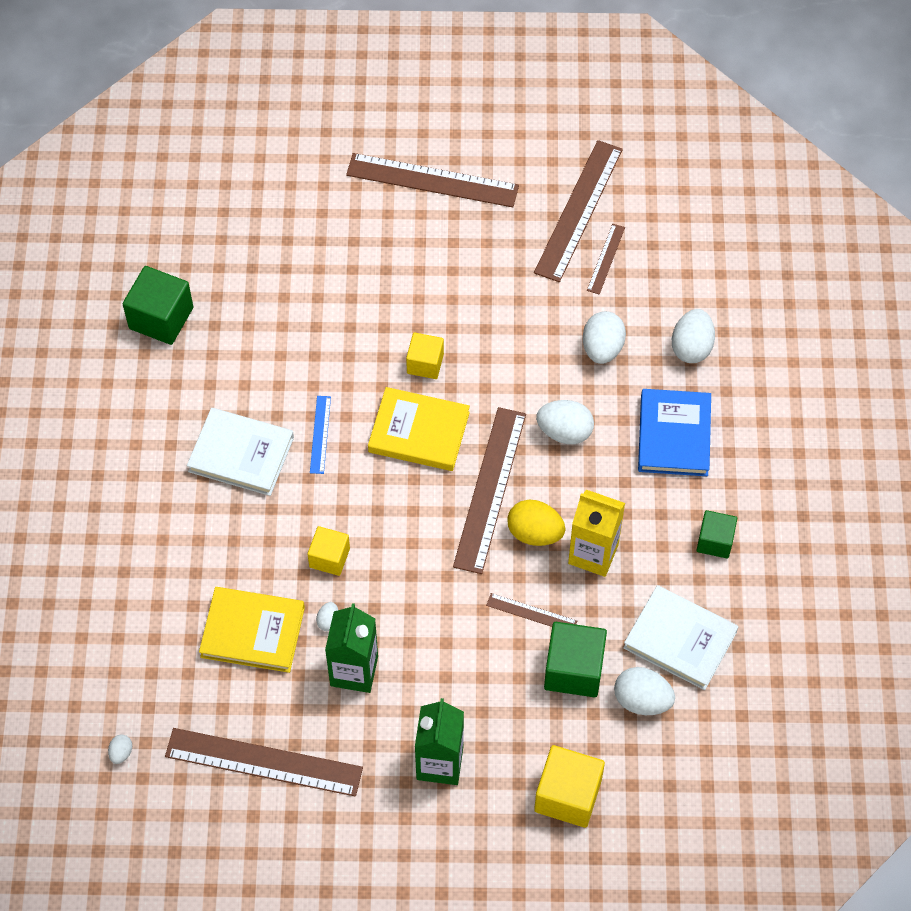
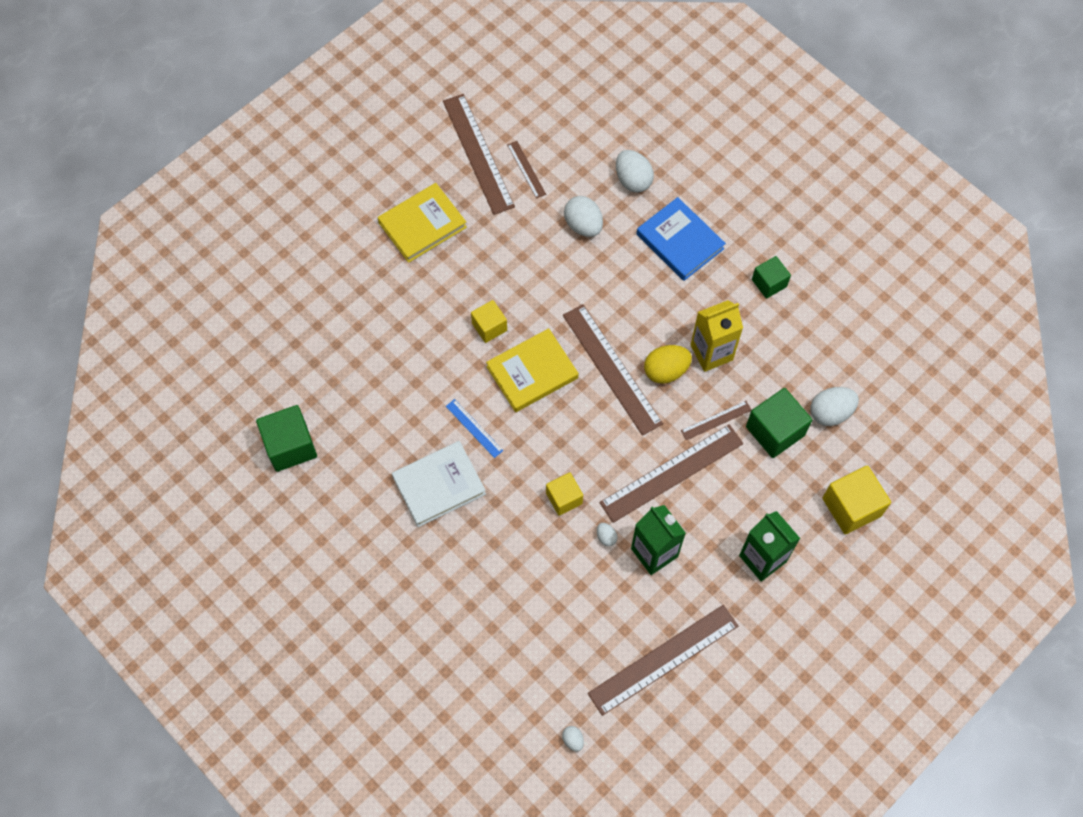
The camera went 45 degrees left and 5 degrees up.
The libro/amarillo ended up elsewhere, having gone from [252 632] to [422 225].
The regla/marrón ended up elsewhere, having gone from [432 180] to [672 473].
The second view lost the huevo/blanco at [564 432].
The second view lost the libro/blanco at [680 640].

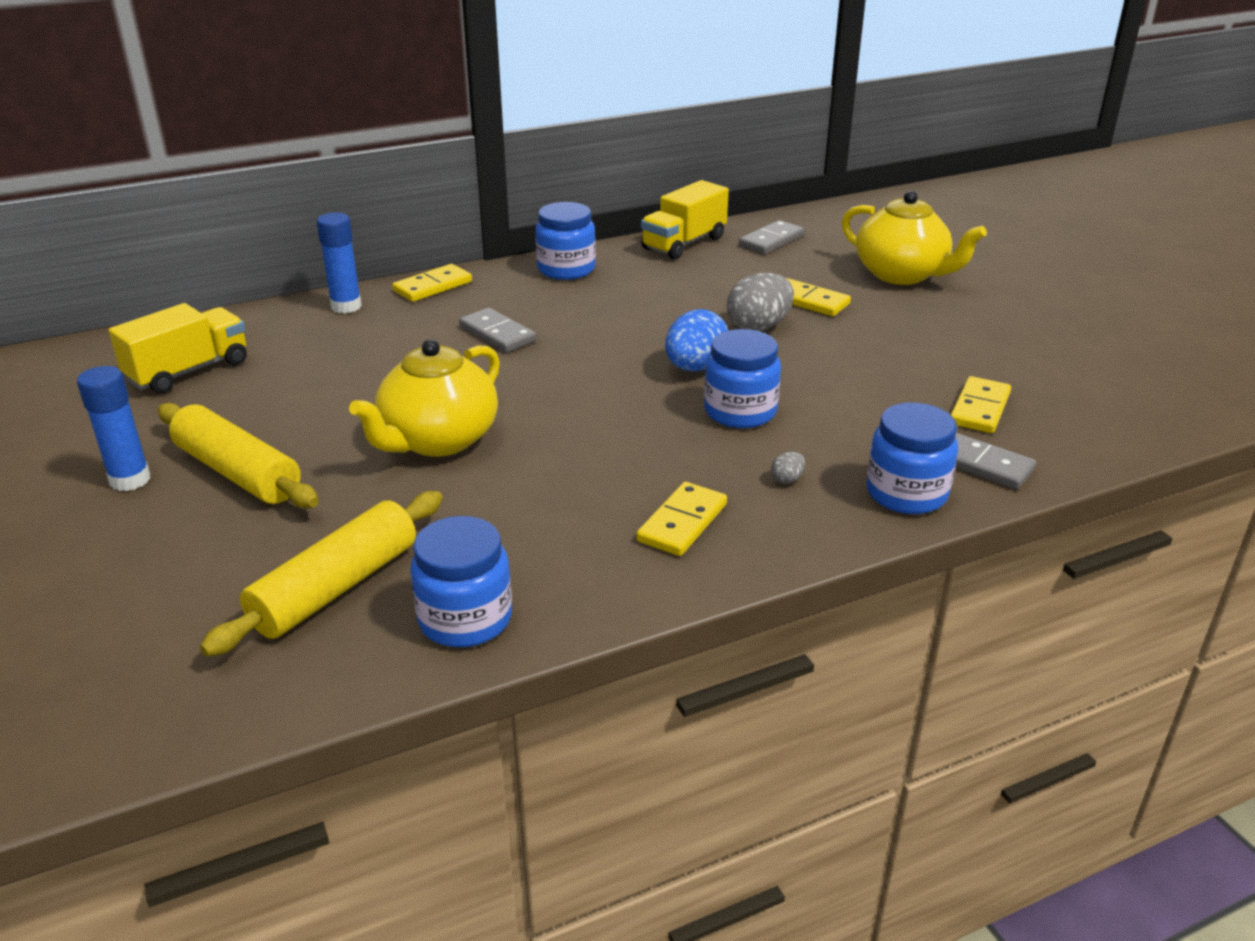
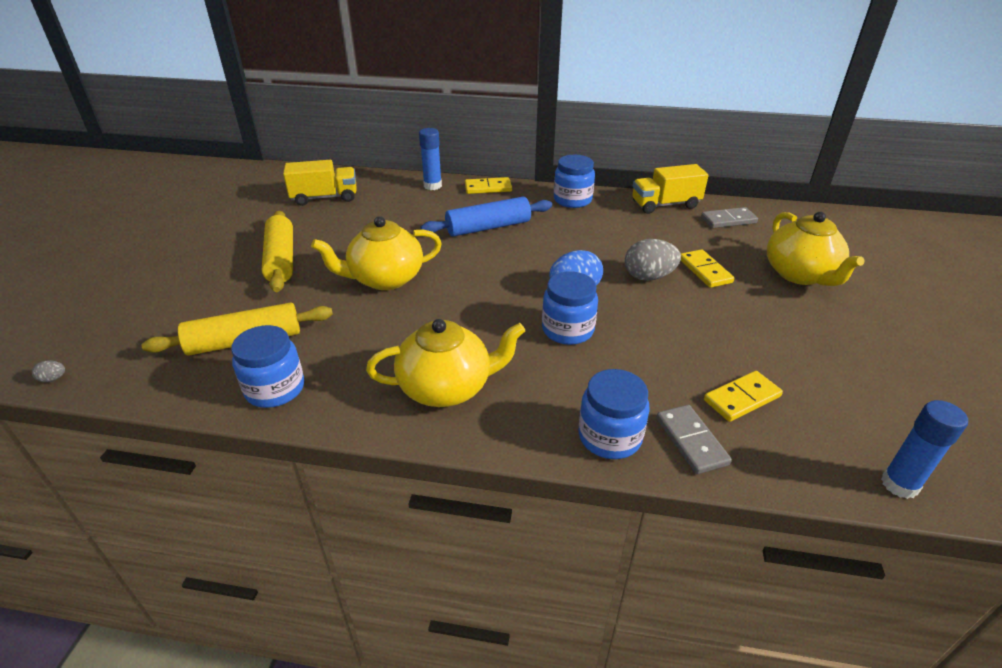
The camera went 35 degrees right and 5 degrees up.
The huevo/gris ended up elsewhere, having gone from [787 479] to [53 379].
Where the ficha de dominó/amarillo stood at [682 522], the tetera/amarillo came to stand at [447 387].
Where the ficha de dominó/gris stood at [497 334], the rodillo/azul came to stand at [488 227].
The barra de pegamento/azul ended up elsewhere, having gone from [130 480] to [899 484].

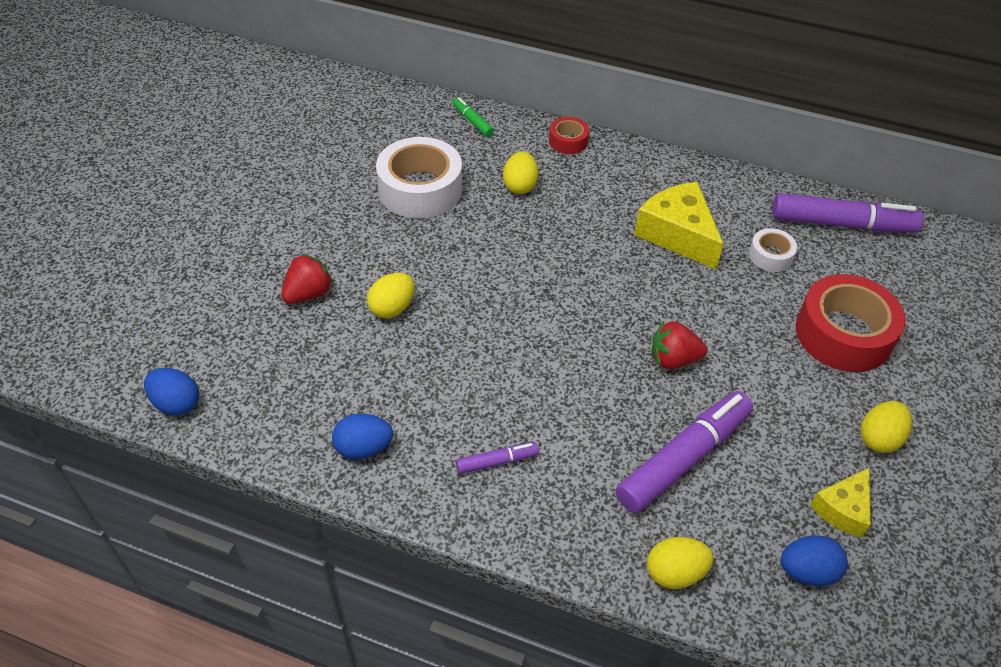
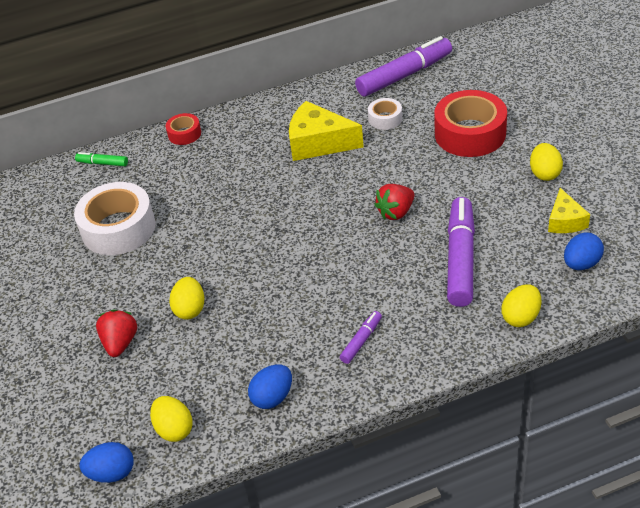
The camera went 35 degrees left and 5 degrees down.
The huevo/amarillo ended up elsewhere, having gone from [520 186] to [174 429].

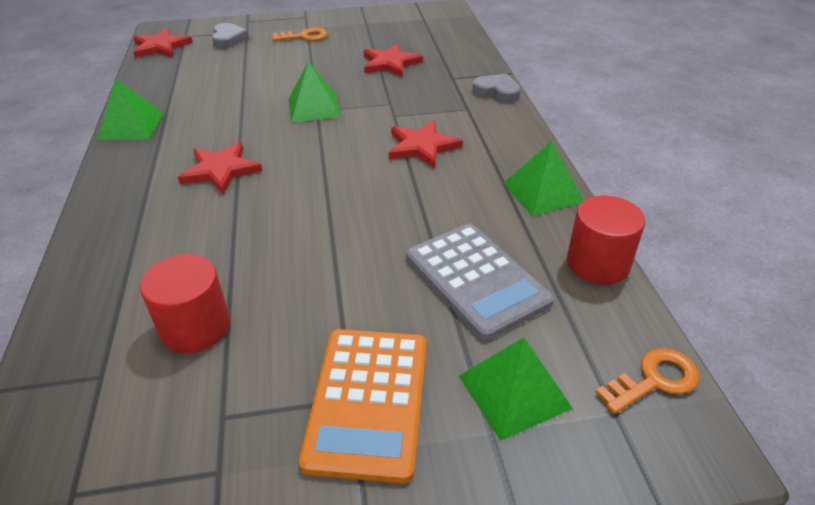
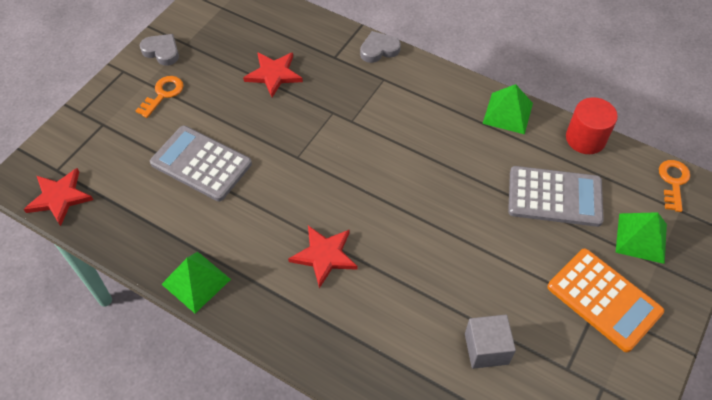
The camera went 50 degrees left and 15 degrees up.
The corazón/gris ended up elsewhere, having gone from [228 39] to [162 51].
The second view gained the calculadora/gris at [201 164].
Where the cilindro/rojo stood at [195 327], the cubo/gris came to stand at [486 349].
The second view lost the pirámide/verde at [314 107].
The second view lost the estrella/rojo at [422 146].

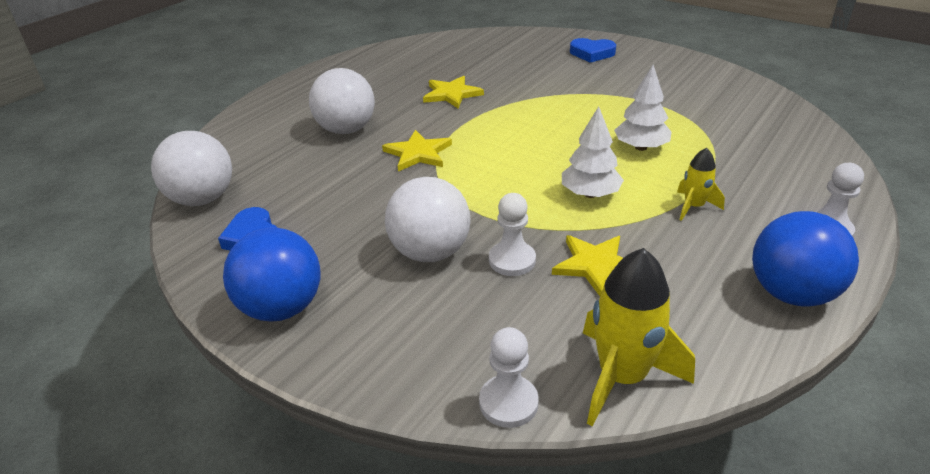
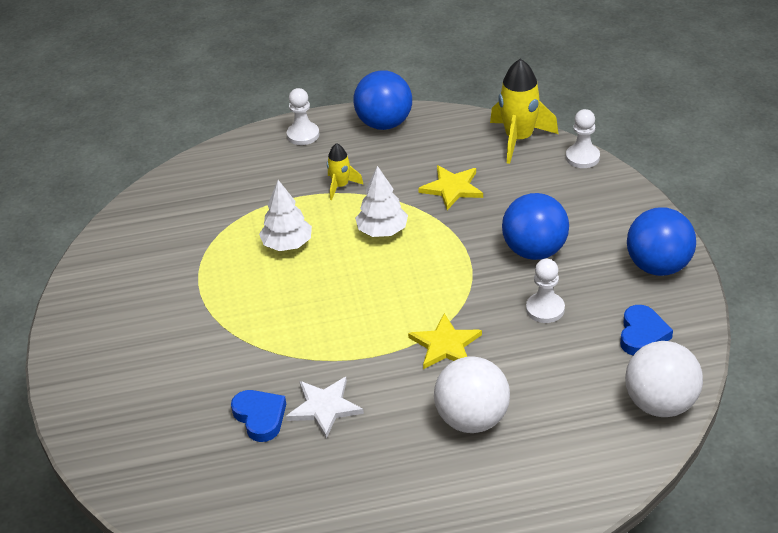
The camera went 135 degrees left and 5 degrees up.
The corazón/azul ended up elsewhere, having gone from [592 53] to [260 417].
What was the estrella/amarillo at [451 94] turned into the estrella/blanco at [324 407].
What was the pelota/blanco at [430 252] turned into the pelota/azul at [534 251].
The peón/blanco ended up elsewhere, having gone from [512 260] to [545 309].

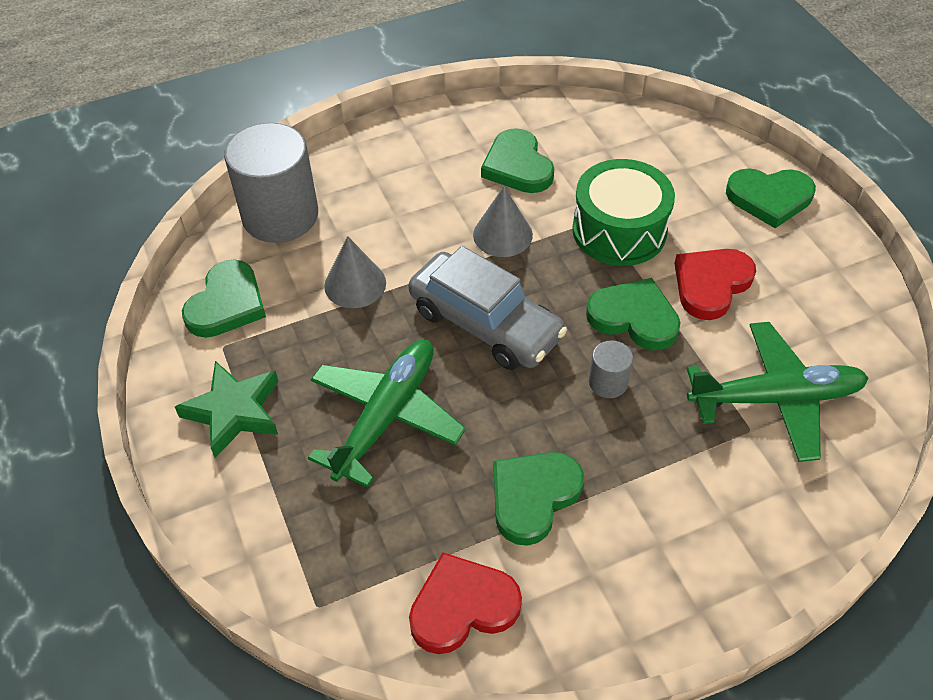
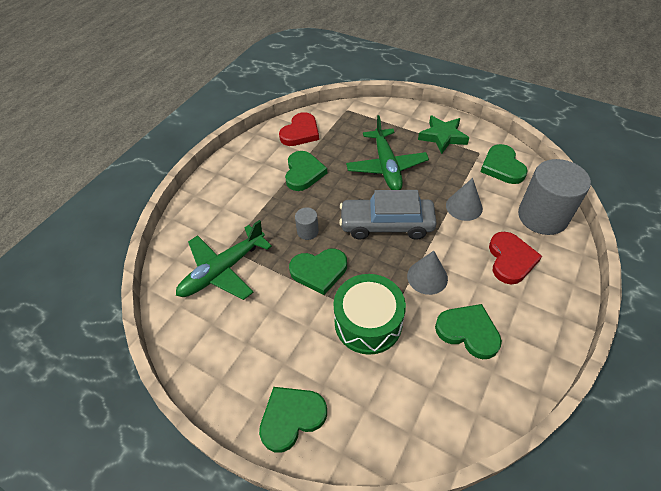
The camera went 145 degrees right and 0 degrees up.
The corazón/rojo ended up elsewhere, having gone from [711 284] to [510 259].

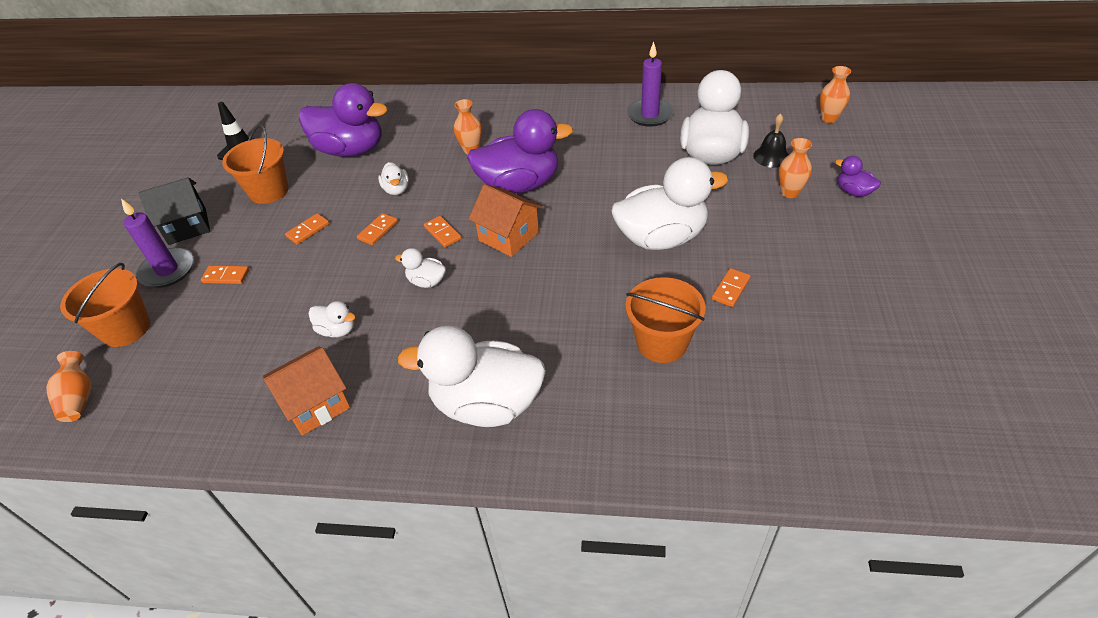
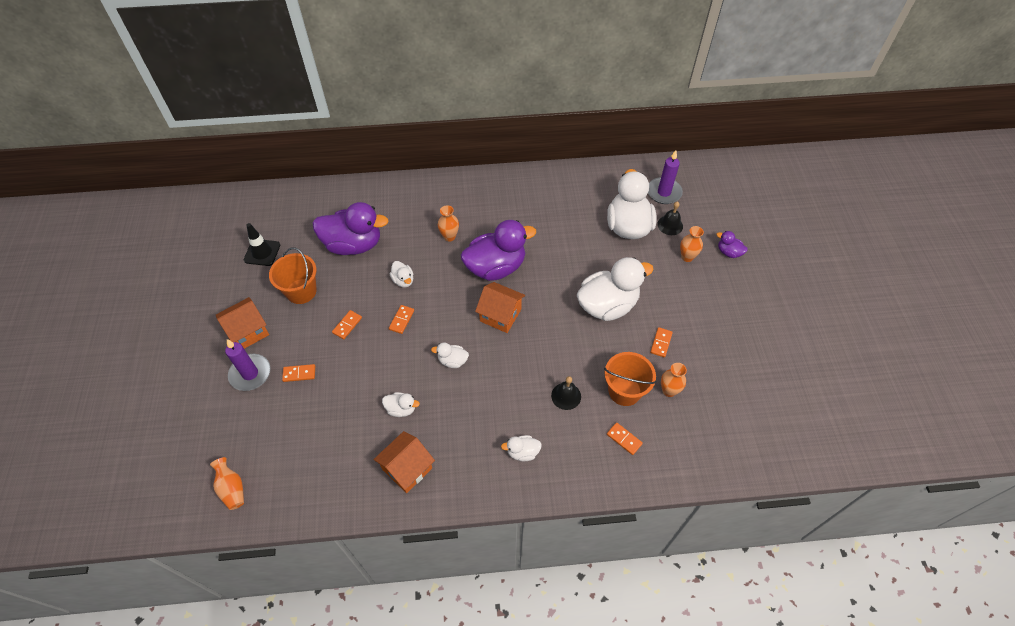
The camera went 15 degrees left and 10 degrees up.
What was the casa/negro at [187 226] turned into the casa/naranja at [248 331].
The size of the pato/blanco at [486 404] changed by a factor of 0.44.
The second view gained the campana/negro at [566 396].
The ficha de dominó/naranja ended up elsewhere, having gone from [443 233] to [624 439].
The vela/morado ended up elsewhere, having gone from [650 115] to [664 192].
The florero/naranja ended up elsewhere, having gone from [829 118] to [669 391].
The second view lost the balde/naranja at [126 329].

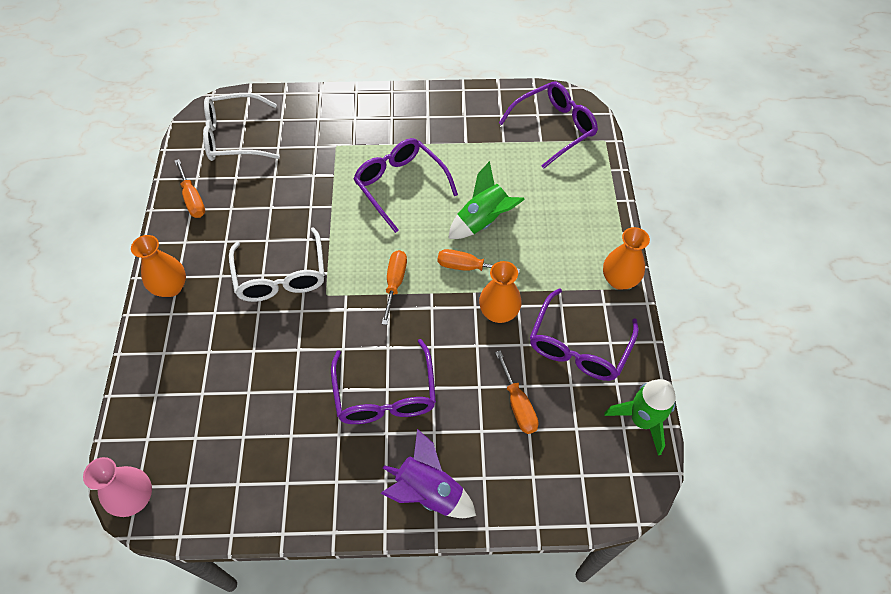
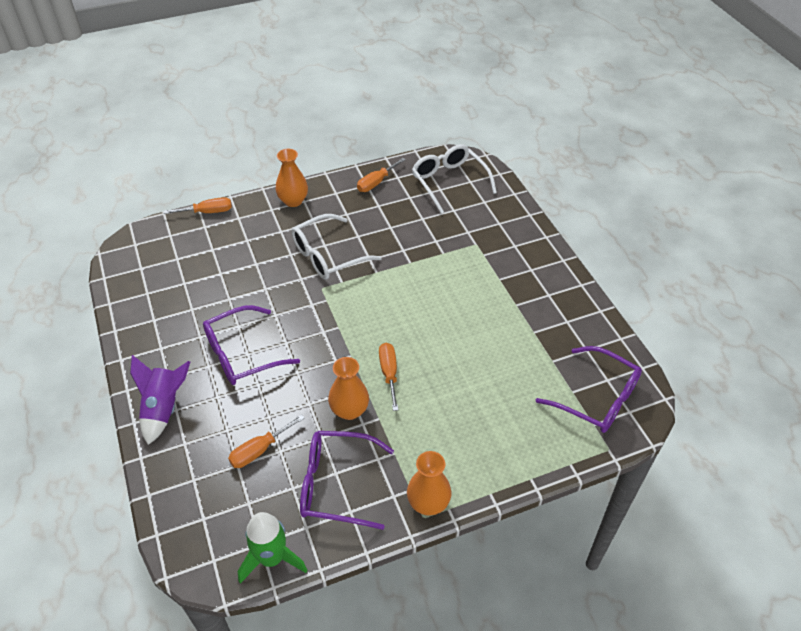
The camera went 70 degrees right and 10 degrees down.
The destornillador/naranja ended up elsewhere, having gone from [395 283] to [208 212].
The second view lost the florero/rosa at [135 498].
The second view lost the gafas/morado at [400 185].
The second view lost the cohete/verde at [483 221].

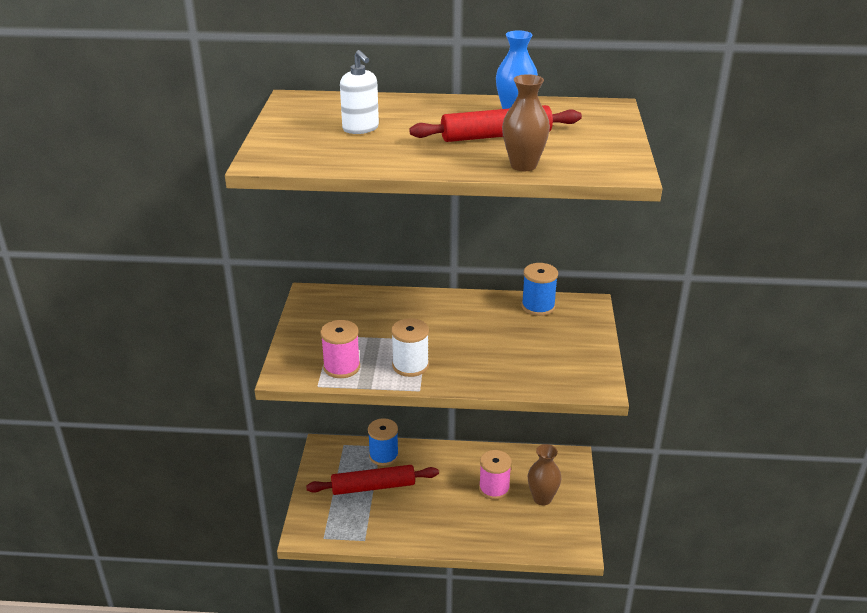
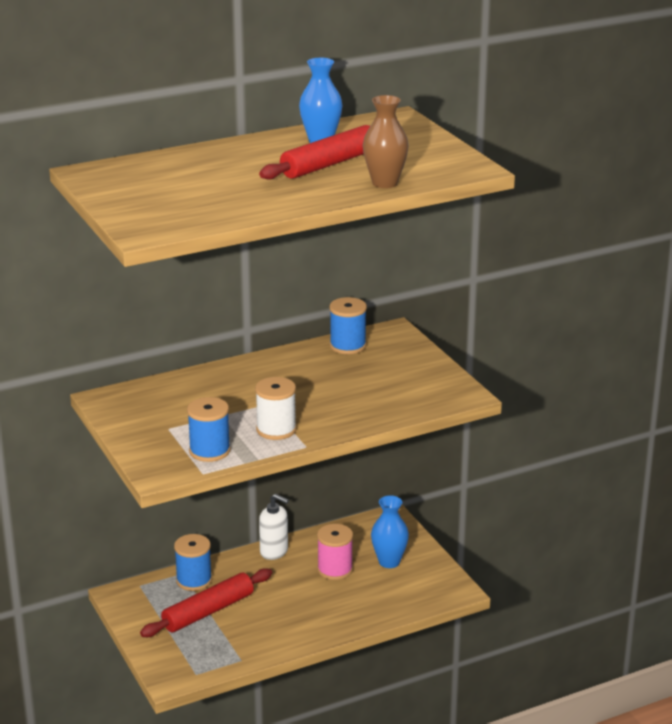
The camera went 30 degrees left and 5 degrees down.
What was the carrete/rosa at [341 367] turned into the carrete/azul at [209 451].
The dispensador de jabón/blanco ended up elsewhere, having gone from [360 128] to [274 551].
What was the florero/marrón at [542 498] turned into the florero/azul at [389 562].

